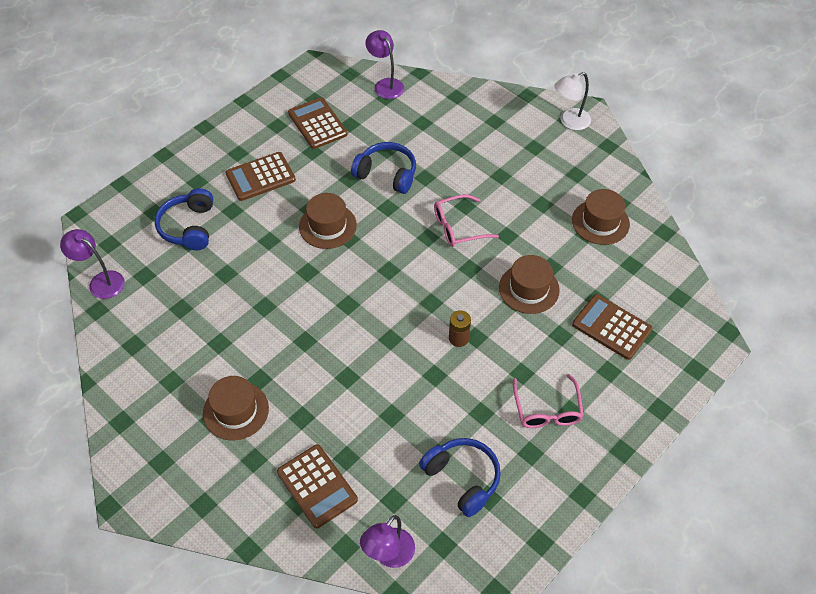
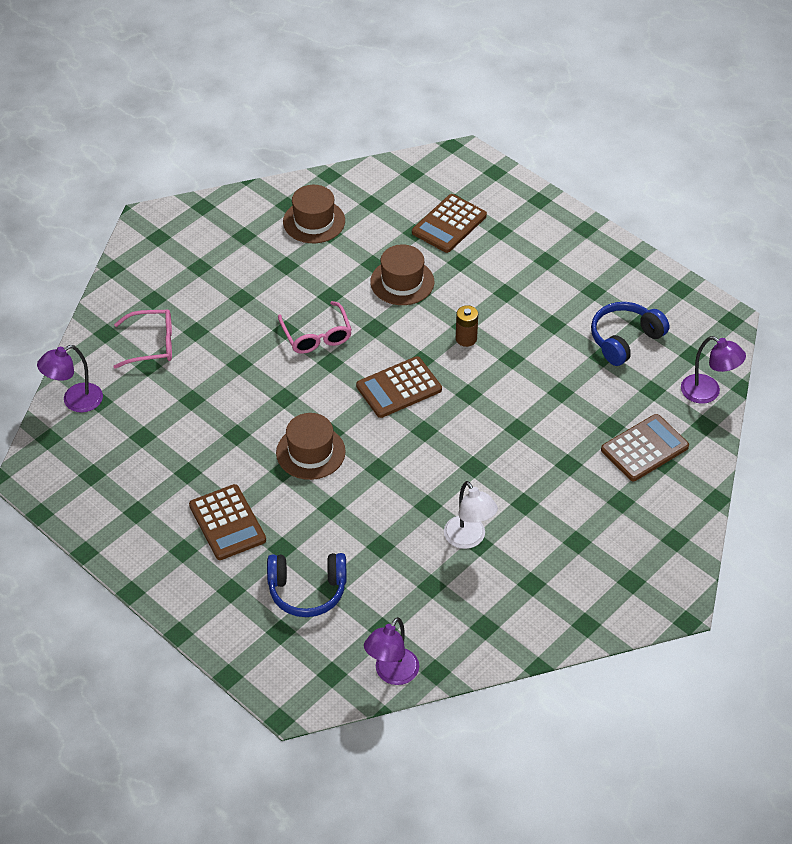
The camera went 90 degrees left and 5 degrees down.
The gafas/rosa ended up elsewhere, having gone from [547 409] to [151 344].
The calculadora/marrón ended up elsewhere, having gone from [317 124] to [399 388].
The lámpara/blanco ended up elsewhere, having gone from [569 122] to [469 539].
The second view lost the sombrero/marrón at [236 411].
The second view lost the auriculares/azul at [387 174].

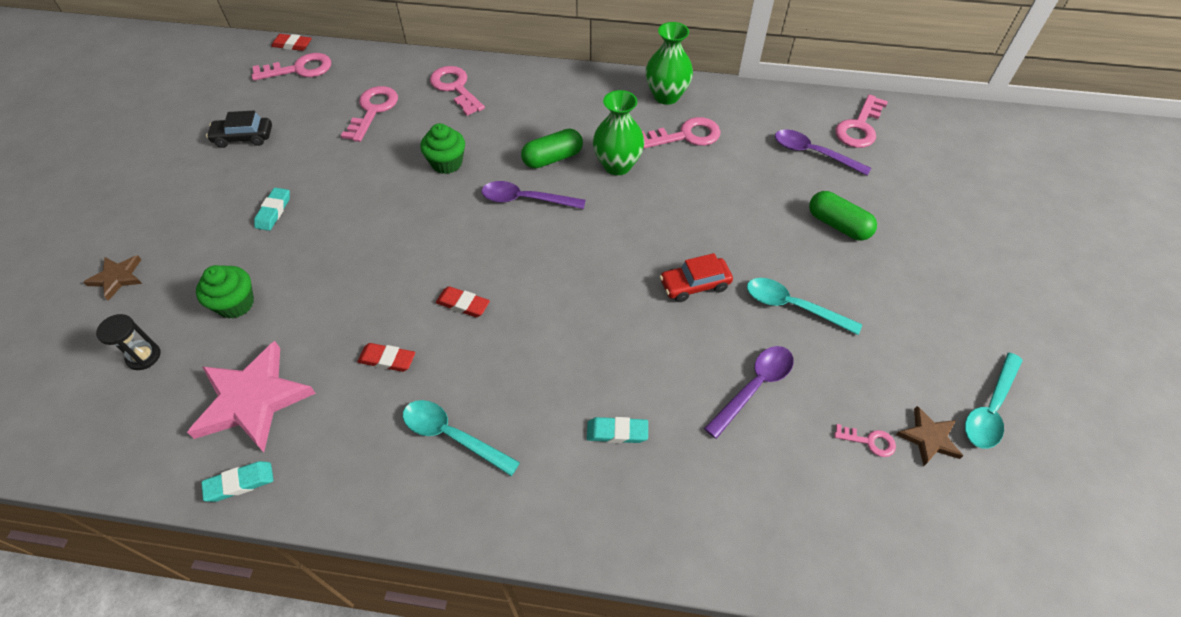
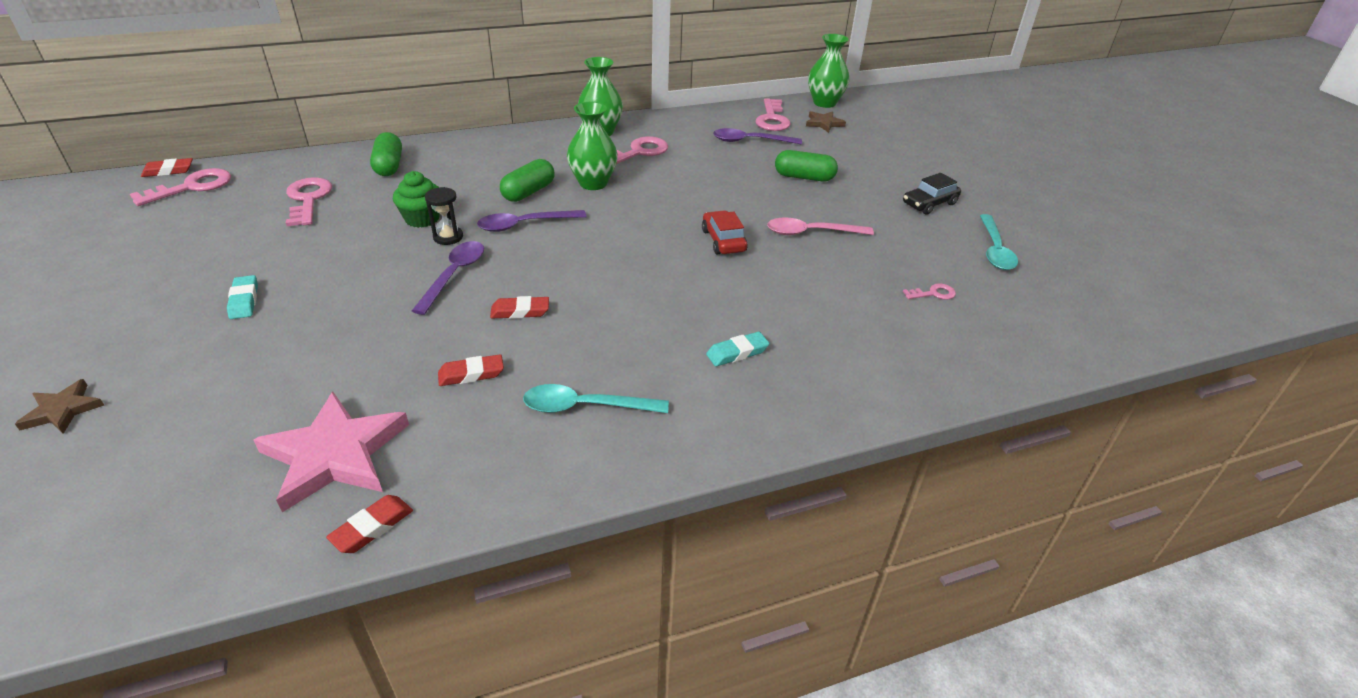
The camera went 30 degrees left and 15 degrees down.
What was the goma de borrar/turquesa at [240 483] turned into the goma de borrar/rojo at [372 527].
Where the llave/rosa stood at [455 88], the cápsula/verde came to stand at [389 166].
The cuchara/morado ended up elsewhere, having gone from [754 386] to [454 275].
The reloj de arena/negro ended up elsewhere, having gone from [144 356] to [448 237].
The coche/rojo at [694 285] ended up facing another way, 120 degrees clockwise from before.
What was the cuchara/turquesa at [792 306] turned into the cuchara/rosa at [811 232].
The estrella/marrón ended up elsewhere, having gone from [929 438] to [824 123].
The second view gained the florero/verde at [824 103].
The coche/negro ended up elsewhere, having gone from [243 137] to [929 204].
The second view lost the magdalena/verde at [235 304].

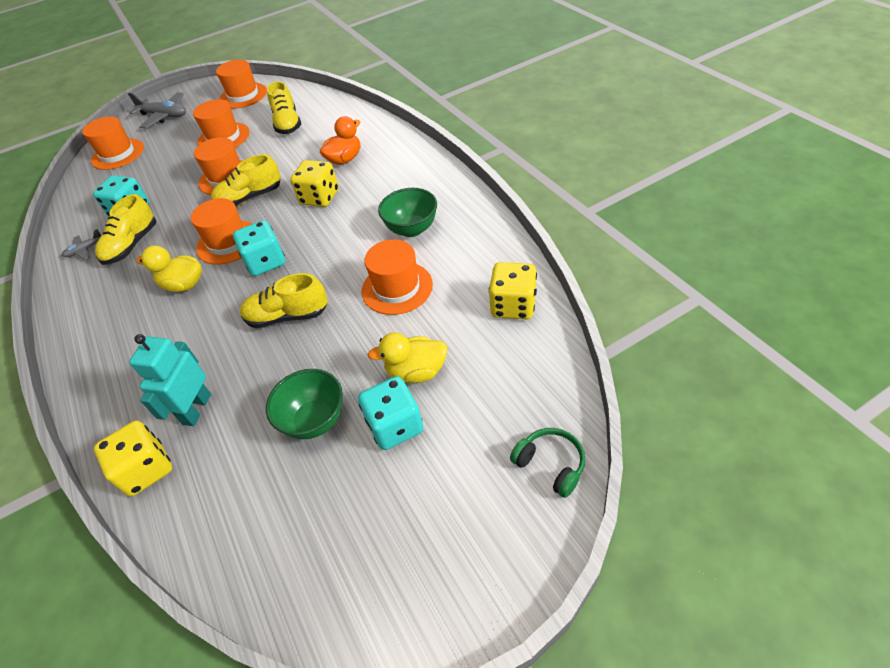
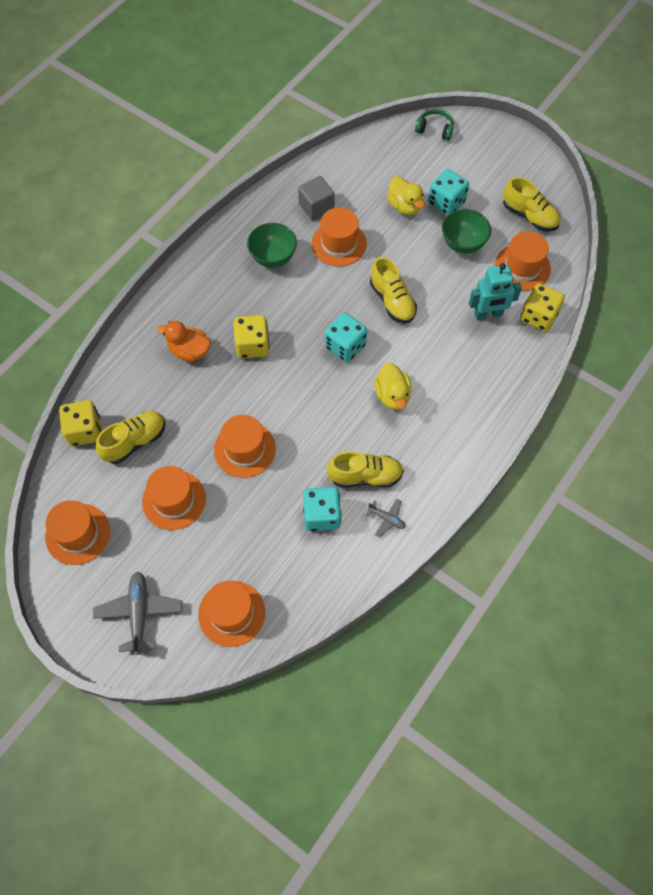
The camera went 120 degrees left and 15 degrees up.
The dado/amarillo ended up elsewhere, having gone from [513 305] to [85 431].
The second view gained the cubo/gris at [316 207].
The auriculares/verde at [550 464] ended up facing another way, 90 degrees clockwise from before.
The sombrero/naranja ended up elsewhere, having gone from [228 242] to [522 267].
The zapato/amarillo ended up elsewhere, having gone from [250 198] to [529 216].

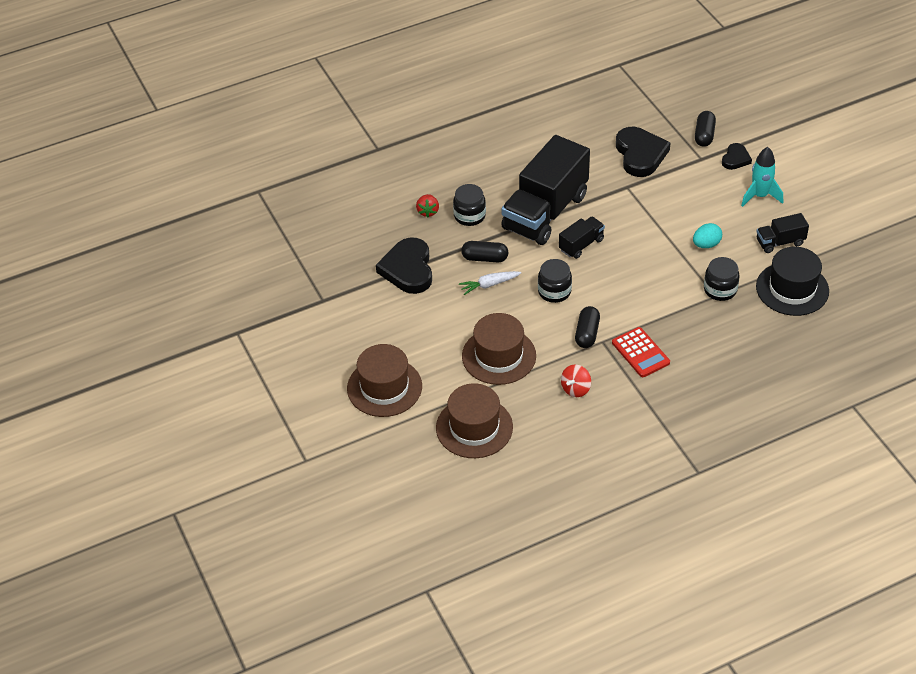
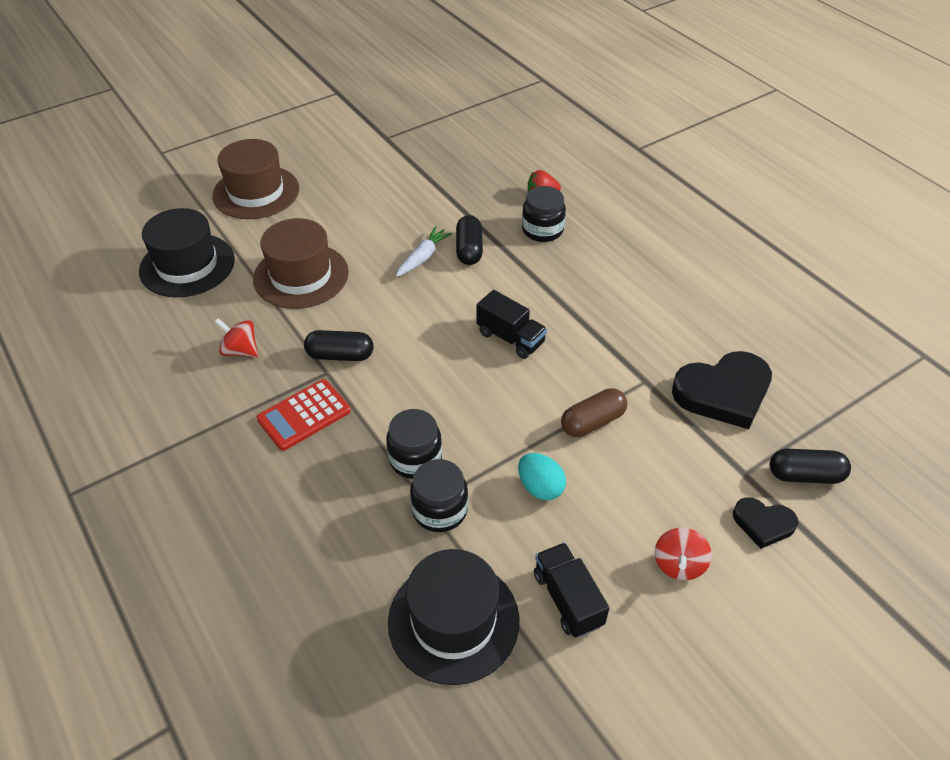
The camera went 80 degrees right and 0 degrees up.
What was the sombrero/marrón at [474 427] turned into the sombrero/negro at [187 265].
The tarro/negro ended up elsewhere, having gone from [554 291] to [415 459].
The zanahoria/blanco at [489 285] ended up facing another way, 60 degrees clockwise from before.
The second view gained the cápsula/marrón at [592 422].
Where the cohete/turquesa stood at [760 196], the peonza/rojo came to stand at [678 564].
The second view lost the corazón/negro at [408 269].
The second view lost the camión/negro at [545 212].

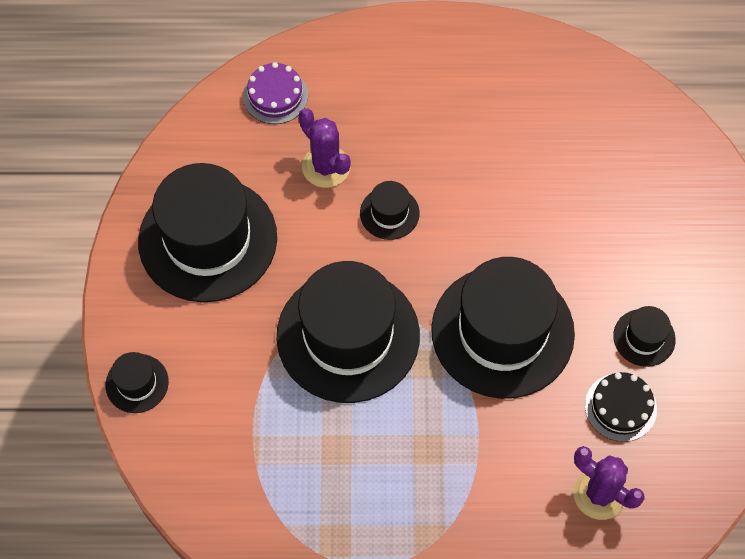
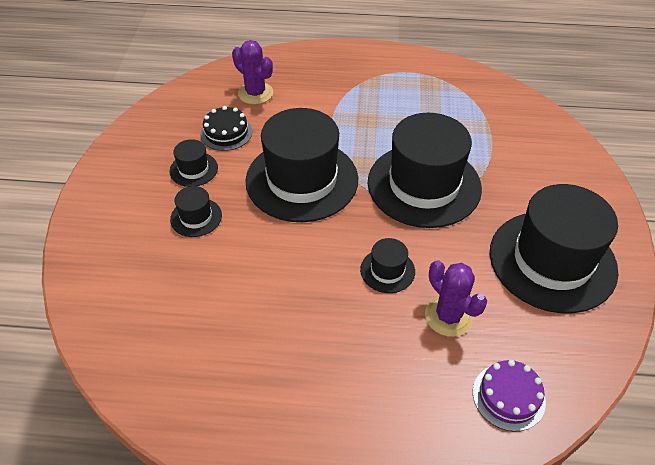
The camera went 175 degrees left and 15 degrees down.
The sombrero/negro ended up elsewhere, having gone from [137 383] to [196 217].

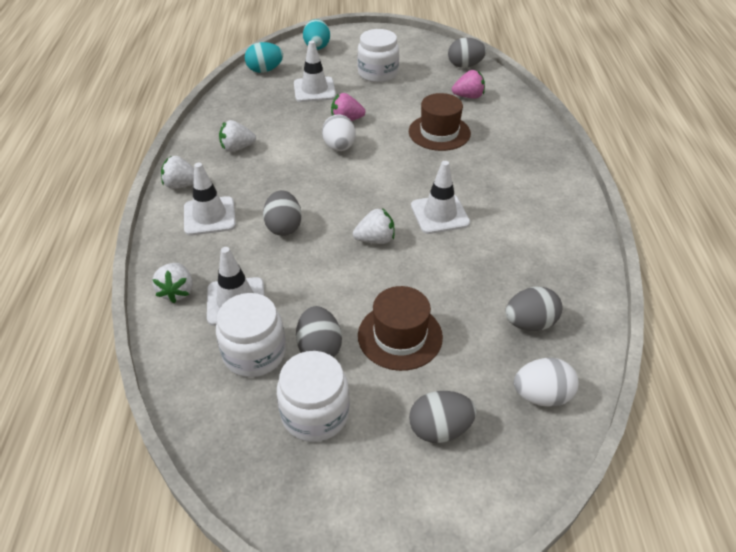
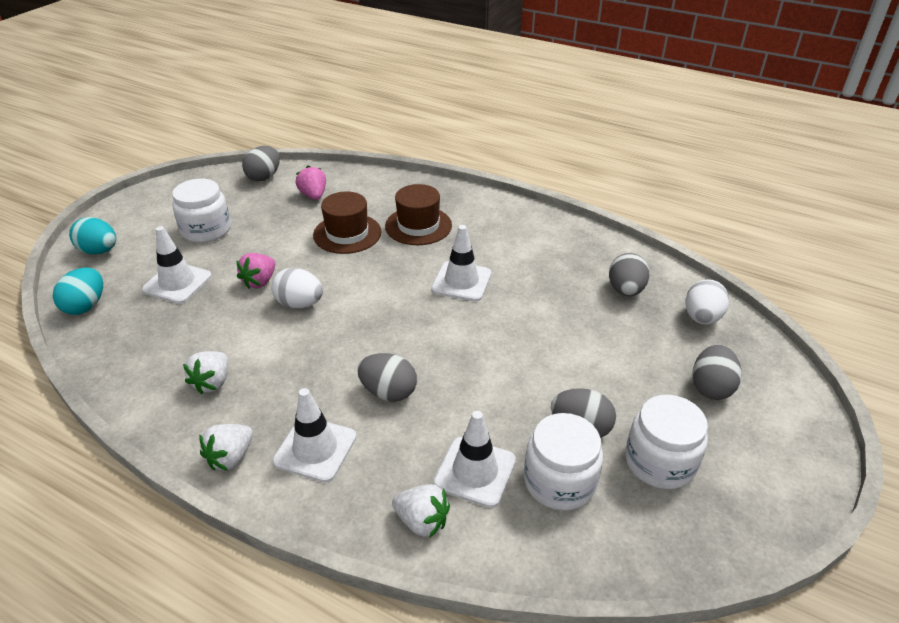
The camera went 60 degrees left and 5 degrees down.
The fresa/rosa at [468 96] ended up facing another way, 45 degrees counterclockwise from before.
The sombrero/marrón ended up elsewhere, having gone from [400 336] to [418 226].
The second view lost the fresa/blanco at [375 240].

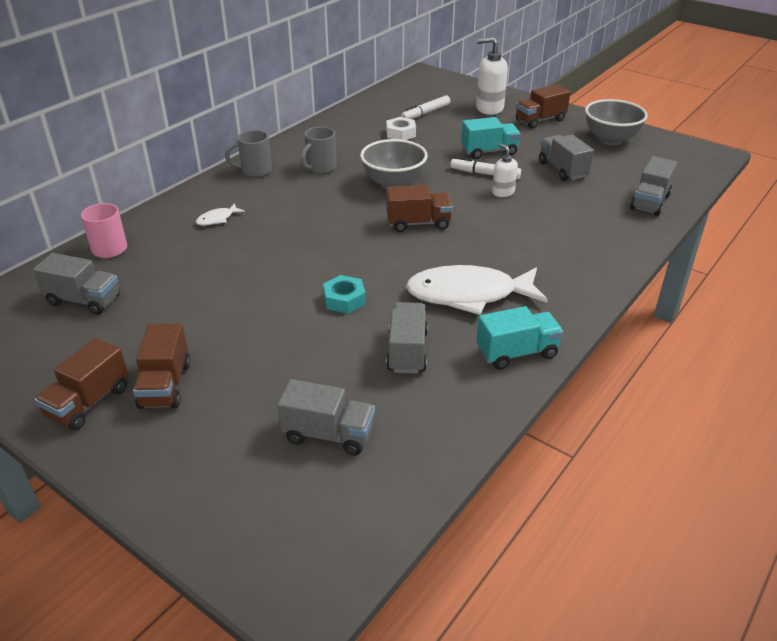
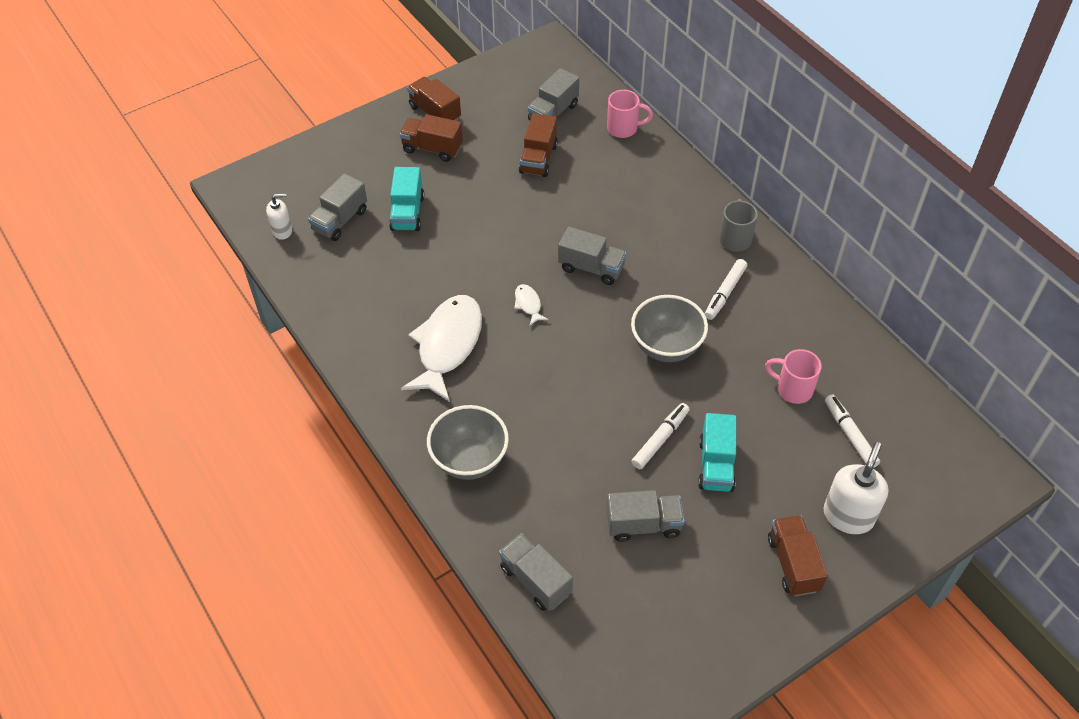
The camera went 110 degrees right and 15 degrees up.
The dispensador de jabón/blanco ended up elsewhere, having gone from [503 192] to [282 231].
The camión/turquesa ended up elsewhere, having gone from [517 352] to [407 213].
The cuenco/gris ended up elsewhere, having gone from [610 140] to [470 460].
The pez/blanco ended up elsewhere, having gone from [217 219] to [528 304].
The camión/marrón ended up elsewhere, having gone from [418 223] to [538 159].
The camión/gris ended up elsewhere, having gone from [407 351] to [591 268].
Where the taza/gris stood at [320 168], the rotulador/blanco came to stand at [725 293].
Where the tuerca/blanco stood at [400 133], the taza/rosa came to stand at [793 389].
The second view lost the tuerca/turquesa at [344 299].

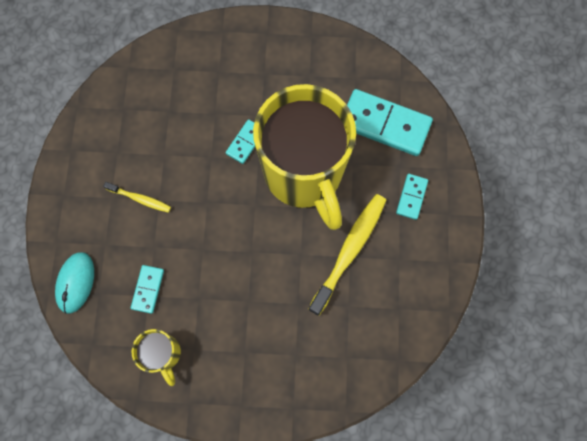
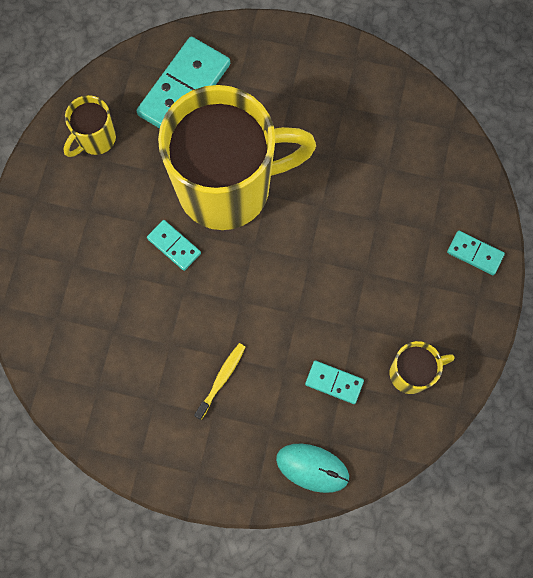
The camera went 80 degrees left and 0 degrees up.
The second view gained the taza/amarillo at [95 139].
The ficha de dominó/turquesa ended up elsewhere, having gone from [411 197] to [475 253].
The second view lost the cepillo de dientes/amarillo at [349 251].

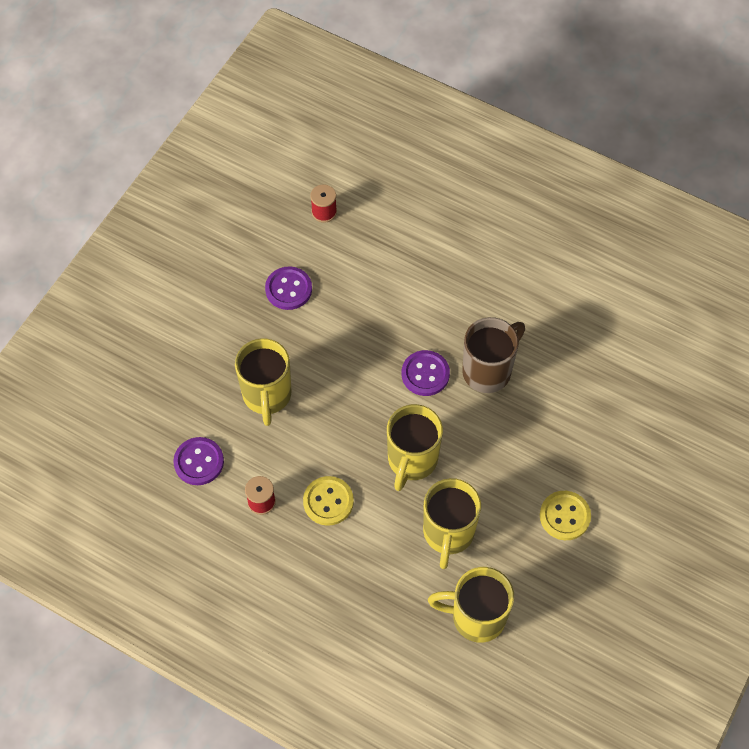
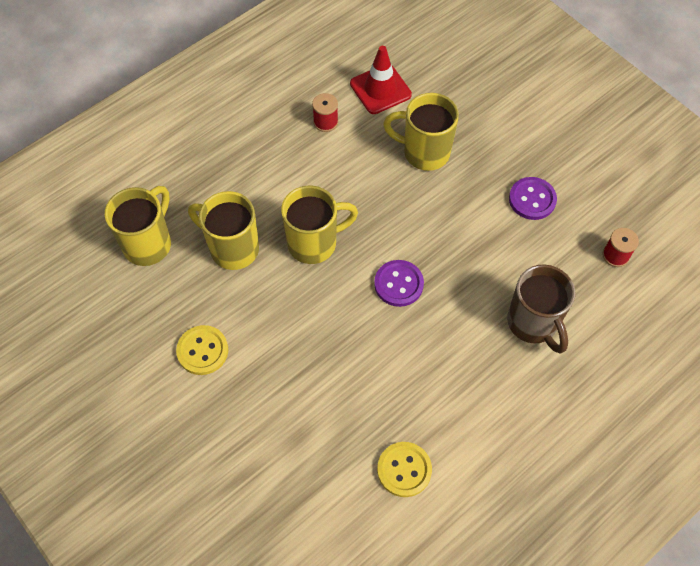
The camera went 110 degrees right and 0 degrees up.
The taza/amarillo at [411 460] ended up facing another way, 120 degrees clockwise from before.
Where the botón/morado stood at [199 462], the cono de tráfico/rojo came to stand at [380 89].
The botón/amarillo ended up elsewhere, having gone from [328 501] to [404 470].
The taza/marrón ended up elsewhere, having gone from [488 371] to [533 324].

